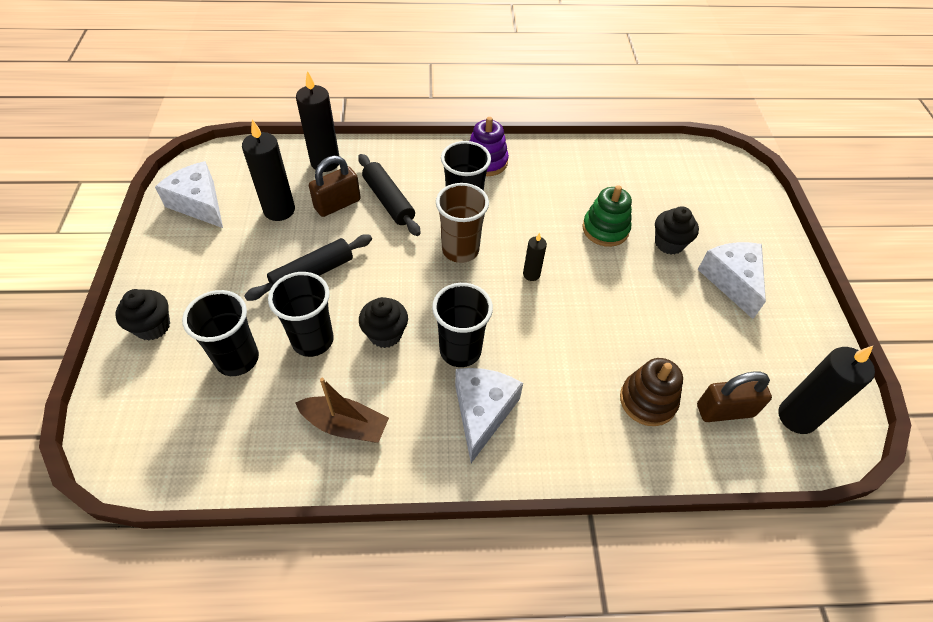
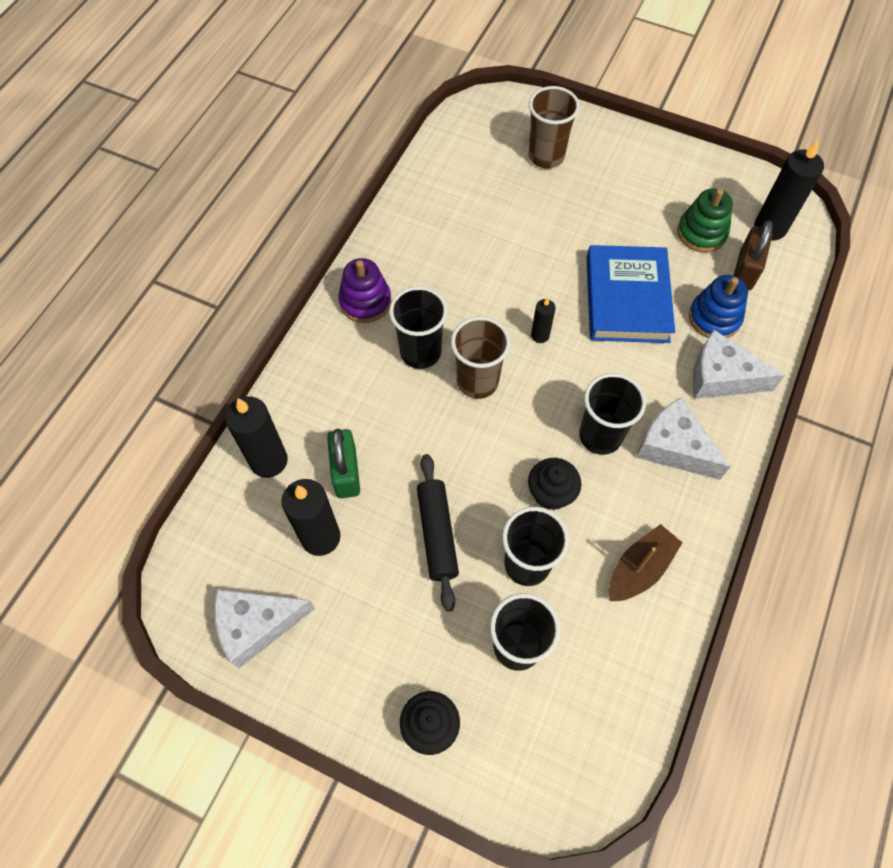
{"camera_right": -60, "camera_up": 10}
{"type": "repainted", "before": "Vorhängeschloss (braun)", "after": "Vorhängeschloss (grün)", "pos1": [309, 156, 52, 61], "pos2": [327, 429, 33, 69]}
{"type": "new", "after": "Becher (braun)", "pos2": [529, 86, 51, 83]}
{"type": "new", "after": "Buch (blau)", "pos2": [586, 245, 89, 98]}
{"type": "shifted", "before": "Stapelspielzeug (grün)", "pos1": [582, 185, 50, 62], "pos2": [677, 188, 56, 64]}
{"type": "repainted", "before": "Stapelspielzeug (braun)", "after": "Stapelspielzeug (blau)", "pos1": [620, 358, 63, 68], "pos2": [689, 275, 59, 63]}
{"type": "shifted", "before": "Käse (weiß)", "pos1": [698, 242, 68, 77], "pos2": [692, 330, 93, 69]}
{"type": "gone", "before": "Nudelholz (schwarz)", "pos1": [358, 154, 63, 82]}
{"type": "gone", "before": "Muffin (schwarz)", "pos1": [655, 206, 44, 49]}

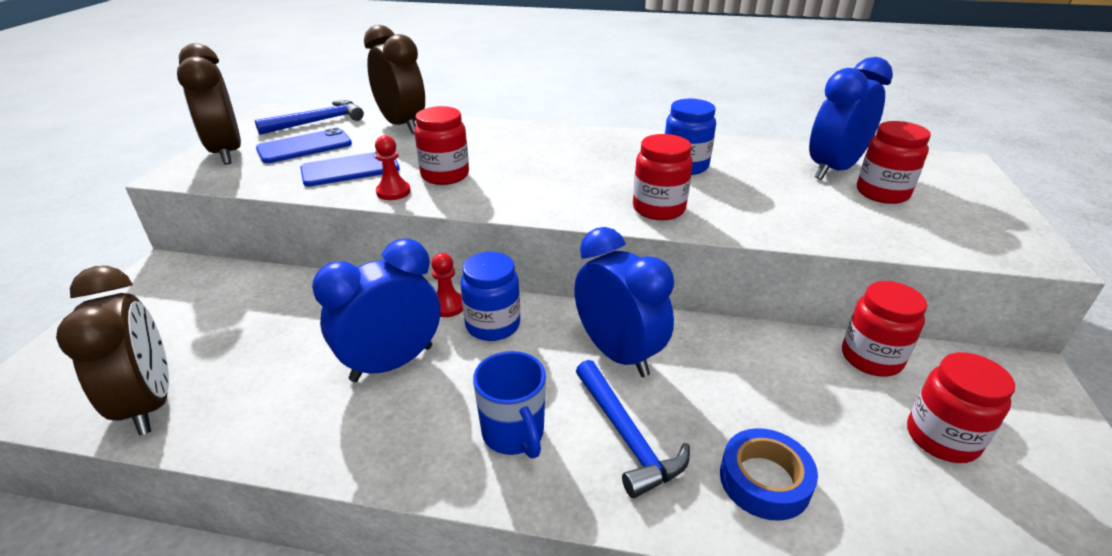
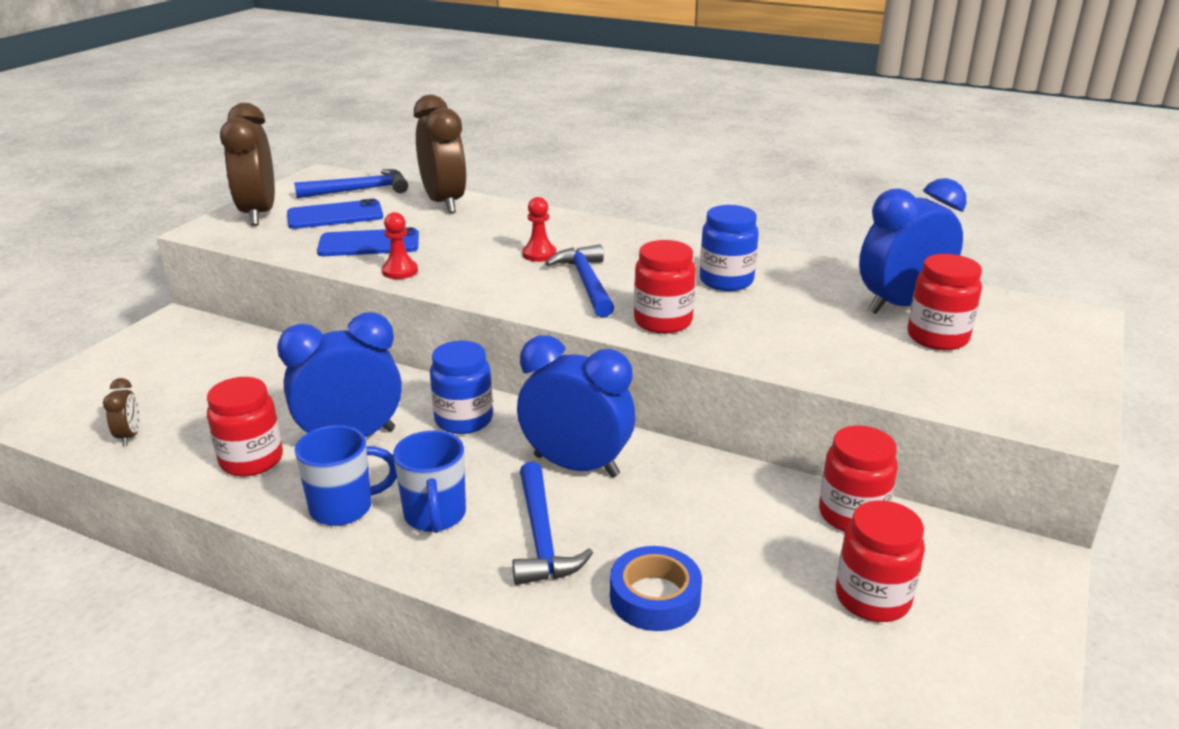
{"camera_right": 15, "camera_up": -5}
{"type": "scaled", "before": "Wecker (braun)", "pos1": [56, 266, 113, 169], "pos2": [103, 378, 37, 68], "scale": 0.44}
{"type": "shifted", "before": "Einmachglas (rot)", "pos1": [414, 106, 55, 79], "pos2": [207, 377, 76, 100]}
{"type": "new", "after": "Tasse (blau)", "pos2": [295, 425, 102, 101]}
{"type": "rotated", "before": "Wecker (blau)", "pos1": [574, 227, 100, 150], "pos2": [517, 335, 118, 143], "turn": -45}
{"type": "shifted", "before": "Bauer (rot)", "pos1": [431, 253, 32, 64], "pos2": [522, 197, 34, 65]}
{"type": "new", "after": "Hammer (blau)", "pos2": [545, 244, 69, 73]}

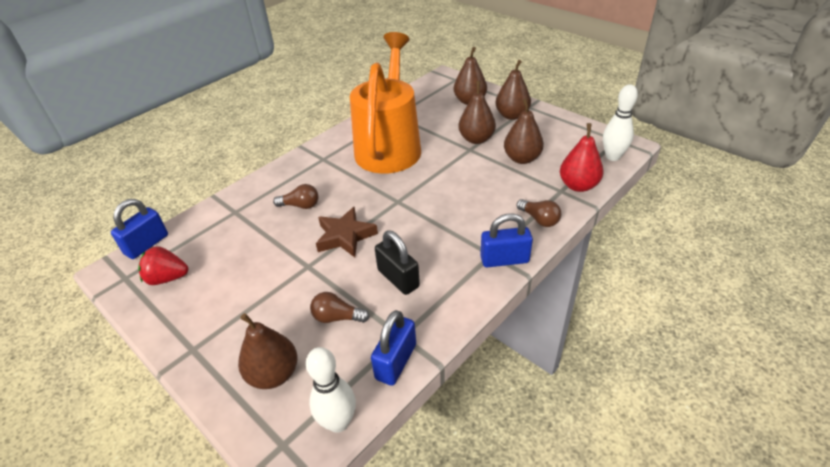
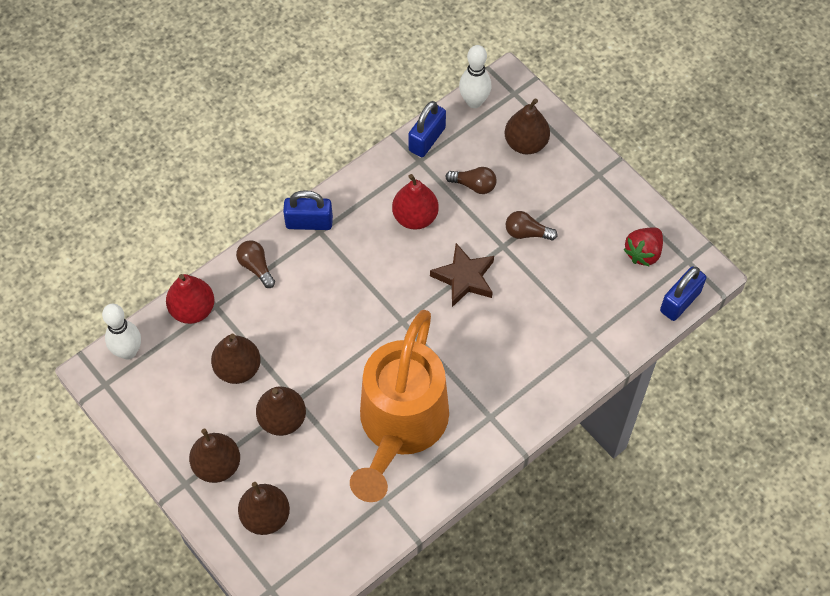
{"camera_right": -175, "camera_up": 20}
{"type": "swapped", "before": "Vorhängeschloss (schwarz)", "after": "Birne (rot)", "pos1": [375, 231, 45, 64], "pos2": [392, 174, 47, 56]}
{"type": "shifted", "before": "Glühbirne (braun)", "pos1": [273, 184, 45, 25], "pos2": [506, 211, 51, 30]}
{"type": "rotated", "before": "Erdbeere (rot)", "pos1": [138, 246, 50, 39], "pos2": [623, 227, 40, 40], "turn": 120}

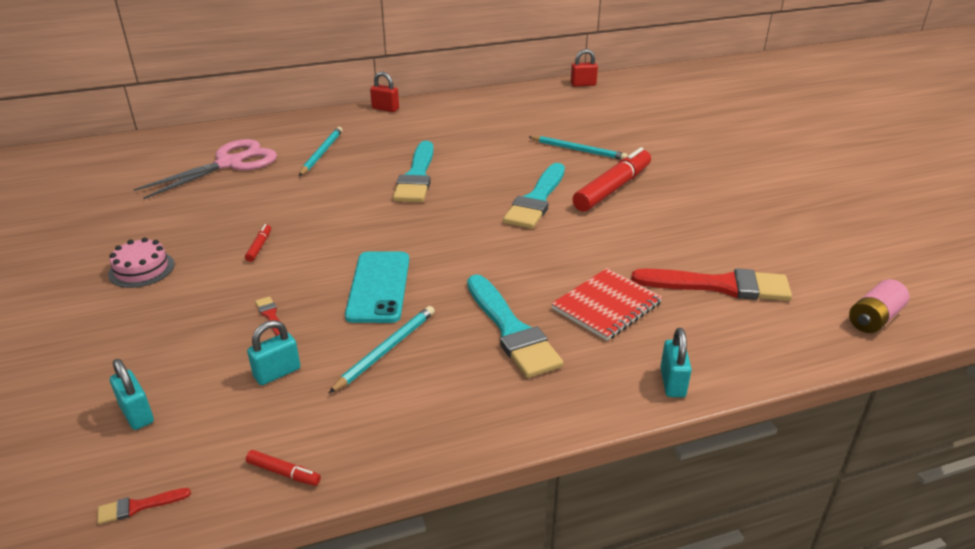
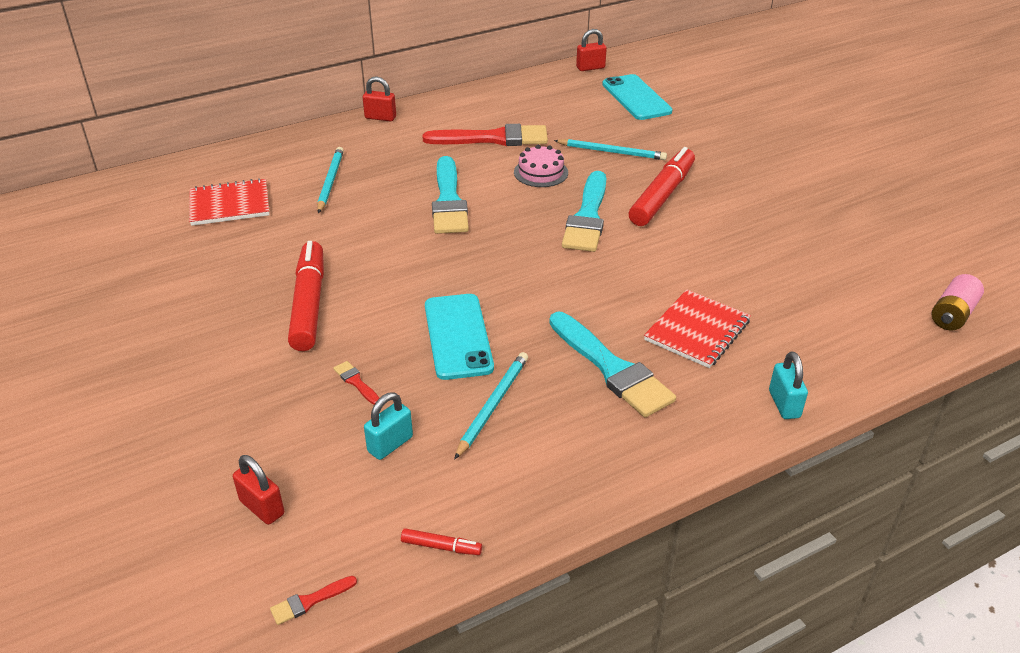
{"camera_right": -10, "camera_up": 5}
{"type": "swapped", "before": "Schere (rosa)", "after": "Notizbuch (rot)", "pos1": [133, 139, 144, 60], "pos2": [189, 178, 81, 48]}
{"type": "repainted", "before": "Vorhängeschloss (türkis)", "after": "Vorhängeschloss (rot)", "pos1": [110, 359, 44, 71], "pos2": [233, 455, 51, 70]}
{"type": "scaled", "before": "Filzstift (rot)", "pos1": [245, 224, 26, 38], "pos2": [288, 241, 36, 110], "scale": 2.41}
{"type": "shifted", "before": "Pinsel (rot)", "pos1": [631, 268, 161, 33], "pos2": [423, 124, 125, 22]}
{"type": "shifted", "before": "Kuchen (rosa)", "pos1": [108, 237, 67, 51], "pos2": [514, 145, 54, 42]}
{"type": "new", "after": "Handy (türkis)", "pos2": [602, 74, 71, 46]}

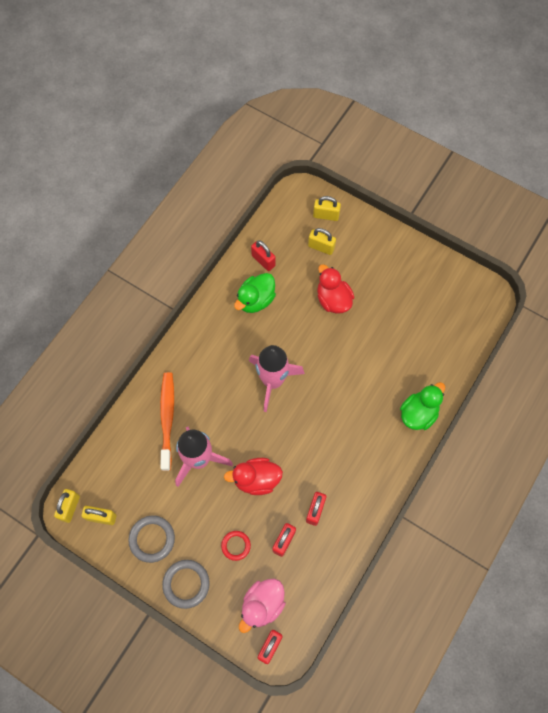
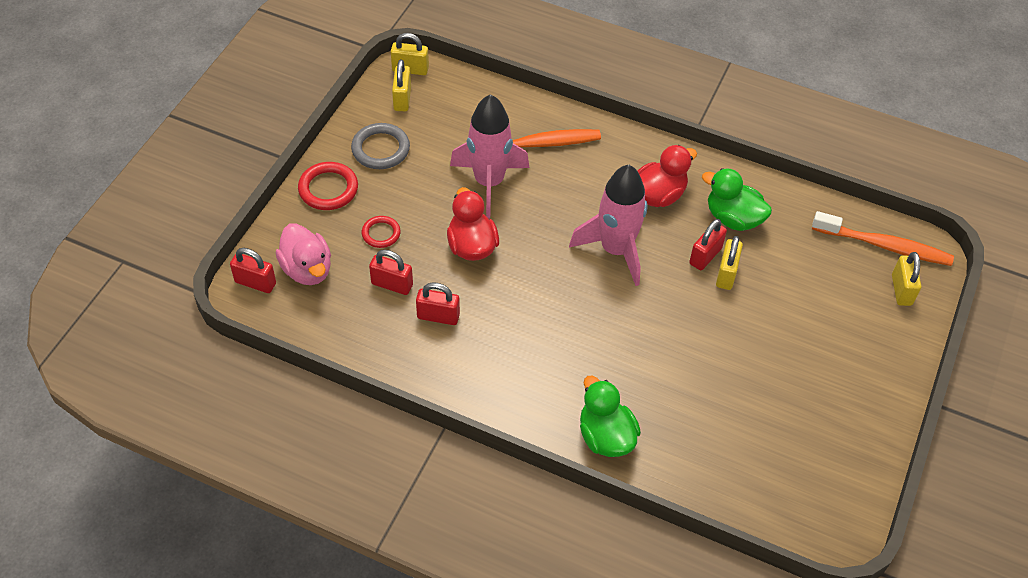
{"camera_right": 80, "camera_up": -15}
{"type": "rotated", "before": "Ente (rosa)", "pos1": [239, 579, 47, 54], "pos2": [276, 223, 55, 62], "turn": -150}
{"type": "repainted", "before": "Ring (grau)", "after": "Ring (rot)", "pos1": [162, 560, 48, 49], "pos2": [298, 162, 60, 48]}
{"type": "rotated", "before": "Ente (grün)", "pos1": [400, 382, 45, 48], "pos2": [580, 376, 61, 81], "turn": -150}
{"type": "shifted", "before": "Ente (rot)", "pos1": [317, 264, 37, 50], "pos2": [638, 145, 59, 62]}
{"type": "shifted", "before": "Vorhängeschloss (rot)", "pos1": [251, 240, 25, 31], "pos2": [689, 219, 38, 51]}
{"type": "shifted", "before": "Vorhängeschloss (gelb)", "pos1": [308, 228, 28, 27], "pos2": [716, 236, 27, 54]}
{"type": "new", "after": "Zahnbürste (orange)", "pos2": [812, 211, 142, 55]}

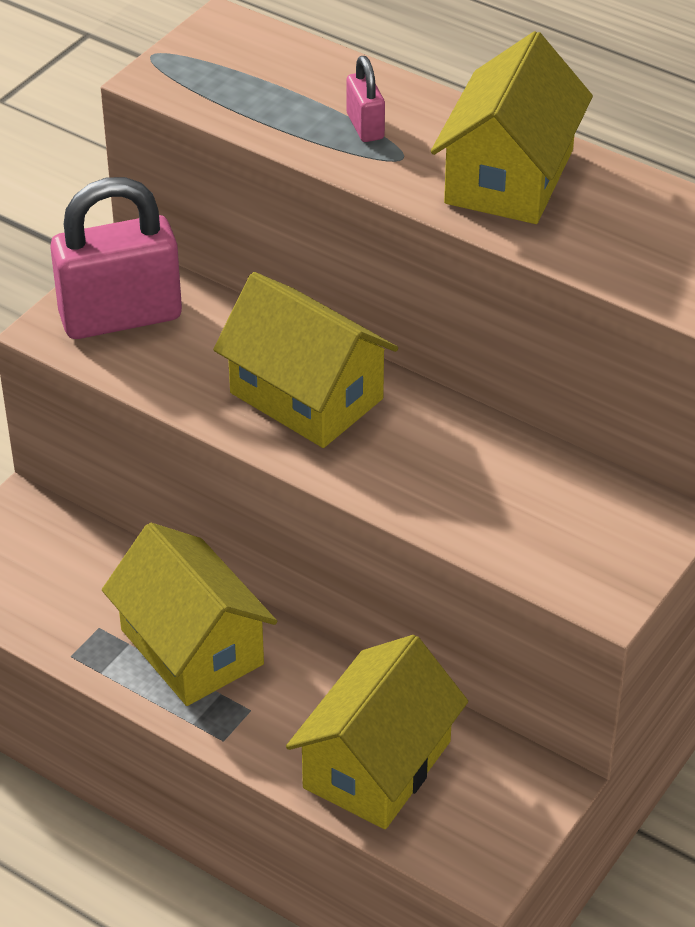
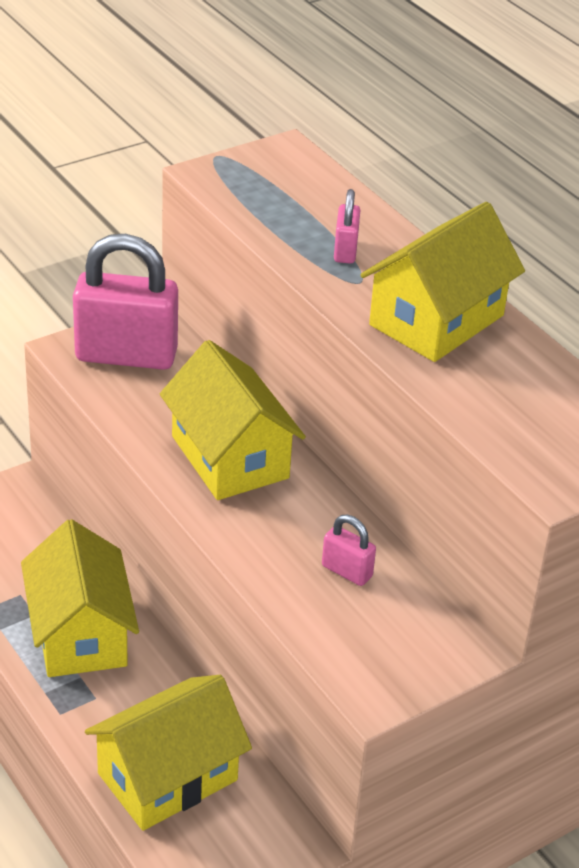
{"camera_right": 20, "camera_up": -5}
{"type": "new", "after": "Vorhängeschloss (rosa)", "pos2": [322, 515, 54, 71]}

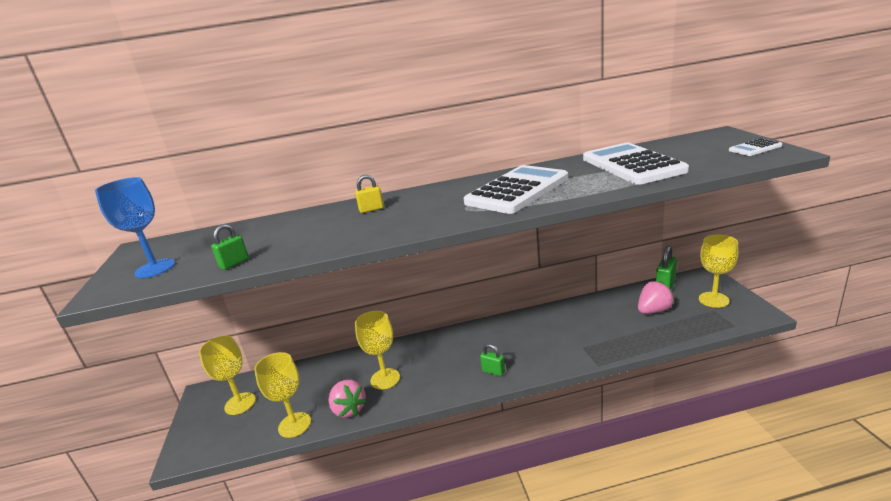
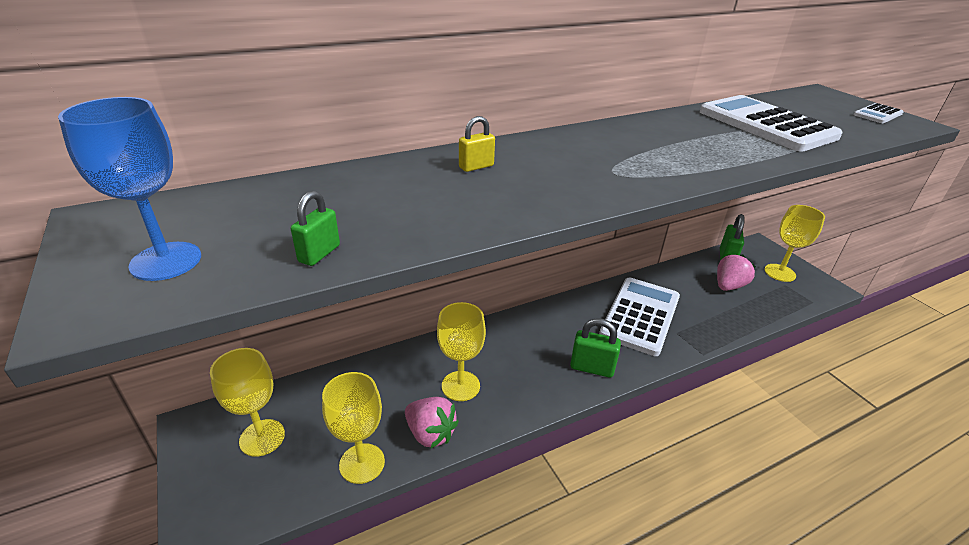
{"camera_right": -20, "camera_up": 10}
{"type": "scaled", "before": "Vorhängeschloss (grün)", "pos1": [480, 344, 25, 32], "pos2": [570, 318, 51, 60], "scale": 1.59}
{"type": "shifted", "before": "Taschenrechner (weiß)", "pos1": [464, 165, 104, 49], "pos2": [599, 278, 81, 78]}

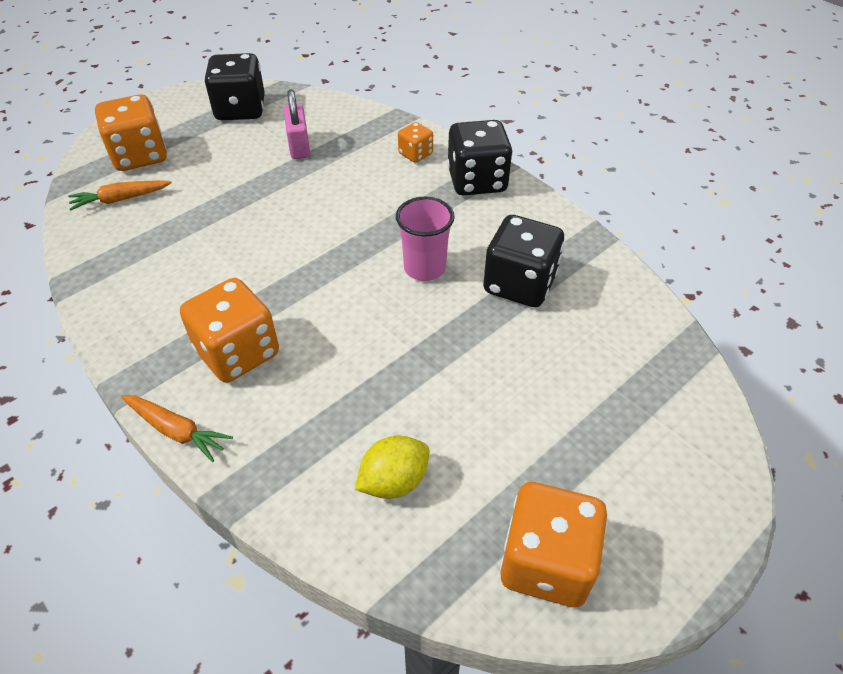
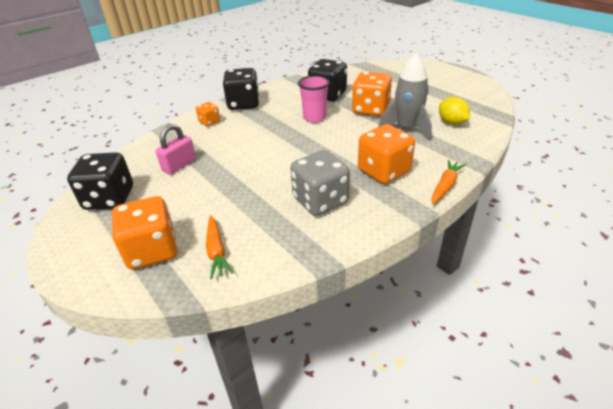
{"camera_right": -85, "camera_up": -10}
{"type": "rotated", "before": "Vorhängeschloss (rosa)", "pos1": [284, 89, 26, 70], "pos2": [156, 124, 40, 51], "turn": -45}
{"type": "new", "after": "Spielwürfel (grau)", "pos2": [290, 150, 60, 66]}
{"type": "shifted", "before": "Spielwürfel (orange)", "pos1": [500, 482, 108, 125], "pos2": [352, 72, 40, 44]}
{"type": "new", "after": "Rakete (grau)", "pos2": [378, 53, 54, 88]}

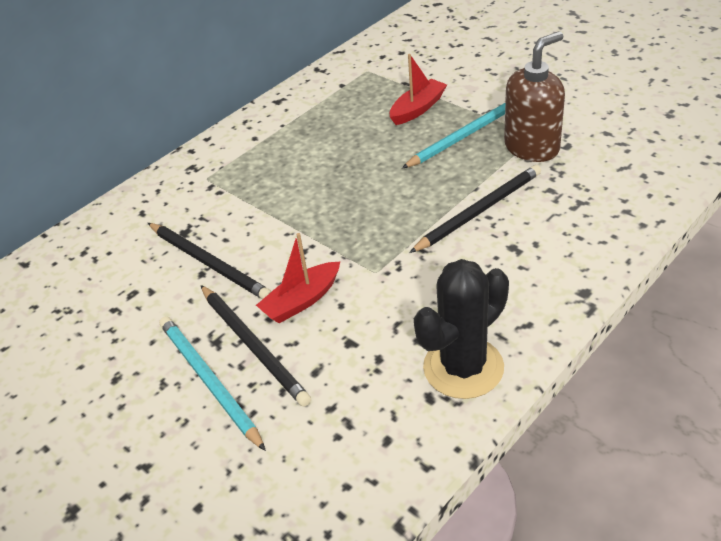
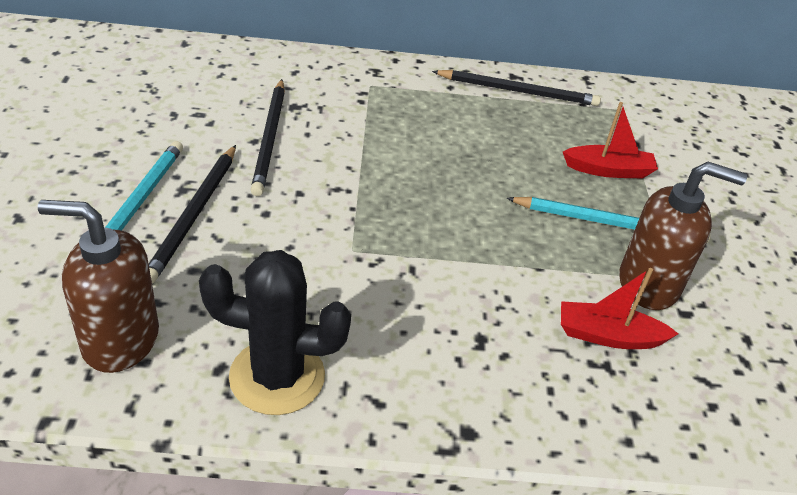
{"camera_right": 40, "camera_up": 0}
{"type": "new", "after": "Seifenspender (braun)", "pos2": [38, 200, 121, 173]}
{"type": "shifted", "before": "Bleistift (schwarz)", "pos1": [409, 165, 132, 88], "pos2": [432, 70, 169, 36]}
{"type": "shifted", "before": "Boot (rot)", "pos1": [256, 233, 84, 90], "pos2": [561, 268, 117, 81]}

